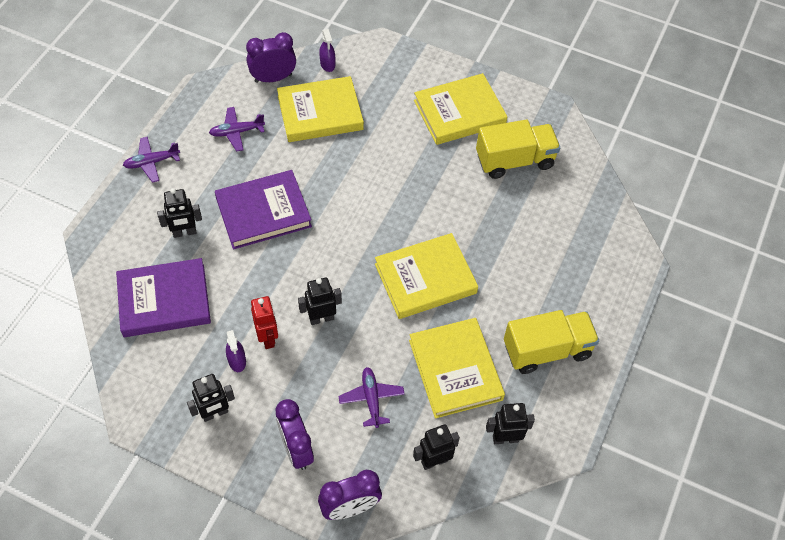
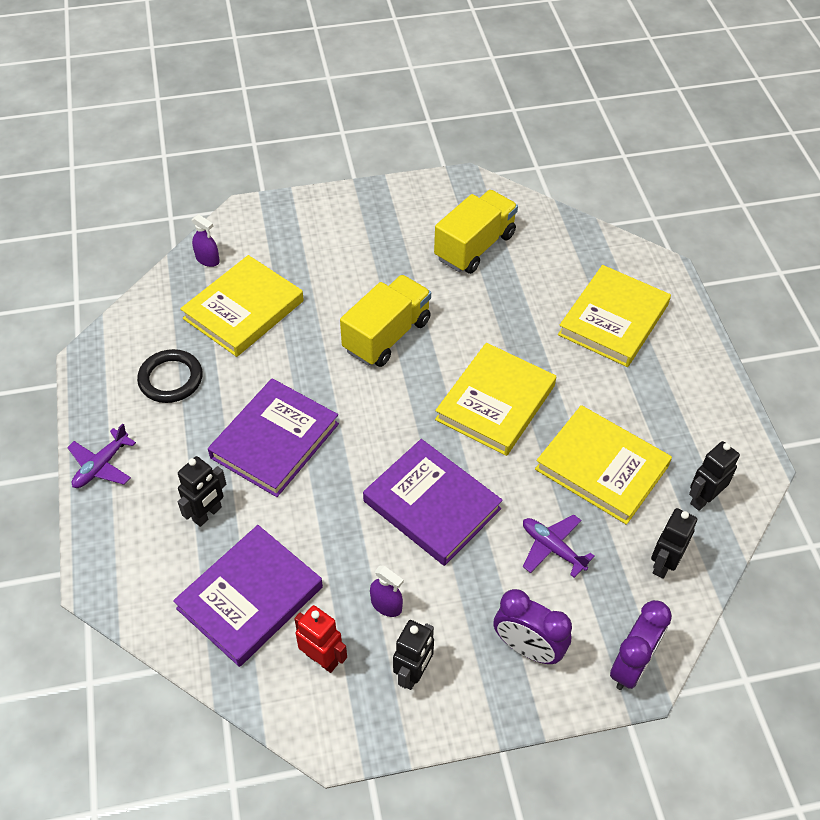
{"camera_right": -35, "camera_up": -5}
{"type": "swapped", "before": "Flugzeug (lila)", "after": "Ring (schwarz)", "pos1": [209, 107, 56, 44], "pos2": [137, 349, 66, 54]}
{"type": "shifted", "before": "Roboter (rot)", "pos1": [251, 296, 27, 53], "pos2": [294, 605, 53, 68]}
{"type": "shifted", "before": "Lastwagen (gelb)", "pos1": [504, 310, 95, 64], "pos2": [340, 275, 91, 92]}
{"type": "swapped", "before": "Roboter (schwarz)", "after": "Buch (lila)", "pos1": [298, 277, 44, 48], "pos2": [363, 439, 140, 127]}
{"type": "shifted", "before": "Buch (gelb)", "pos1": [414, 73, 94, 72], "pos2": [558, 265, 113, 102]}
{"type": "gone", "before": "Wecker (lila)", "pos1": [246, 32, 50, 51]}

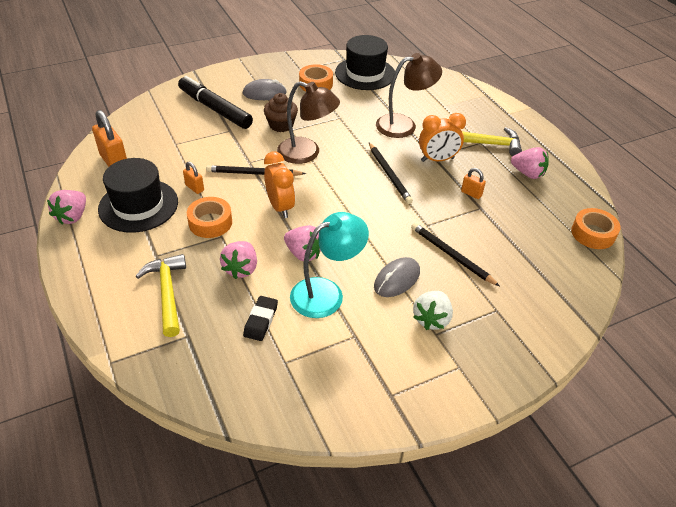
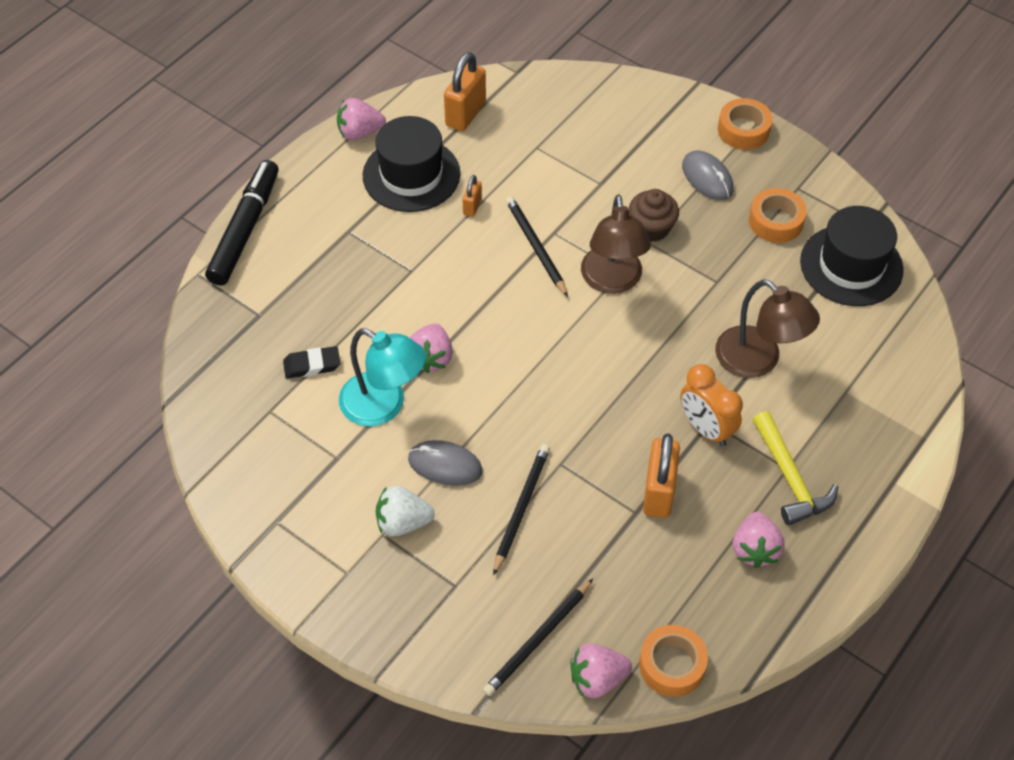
{"camera_right": 65, "camera_up": 10}
{"type": "shifted", "before": "Filzstift (schwarz)", "pos1": [178, 76, 75, 53], "pos2": [205, 160, 74, 126]}
{"type": "shifted", "before": "Bleistift (schwarz)", "pos1": [369, 143, 44, 61], "pos2": [483, 579, 110, 117]}
{"type": "shifted", "before": "Erdbeere (rosa)", "pos1": [220, 241, 37, 38], "pos2": [570, 644, 62, 54]}
{"type": "scaled", "before": "Vorhängeschloss (orange)", "pos1": [461, 168, 25, 31], "pos2": [643, 434, 37, 84], "scale": 1.91}
{"type": "shifted", "before": "Klebeband (orange)", "pos1": [187, 197, 45, 41], "pos2": [718, 98, 55, 52]}
{"type": "gone", "before": "Hammer (gelb)", "pos1": [136, 254, 50, 83]}
{"type": "gone", "before": "Wecker (orange)", "pos1": [264, 152, 31, 66]}

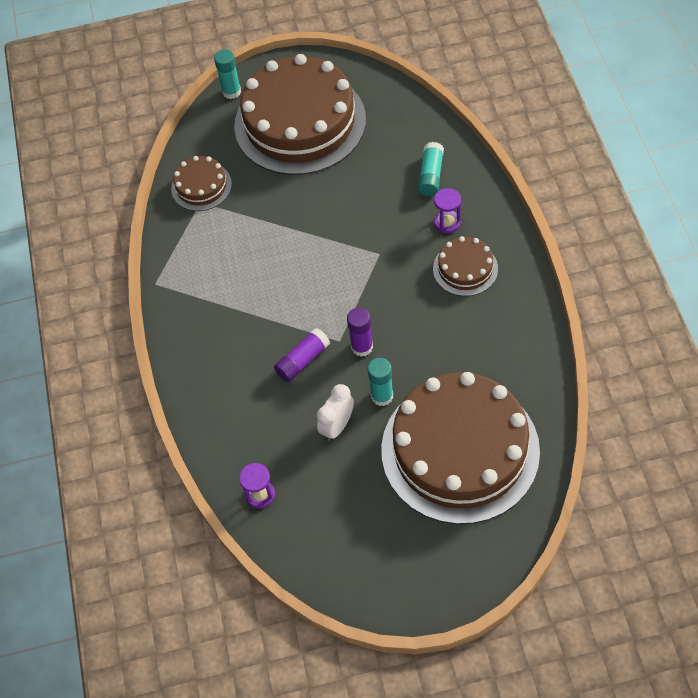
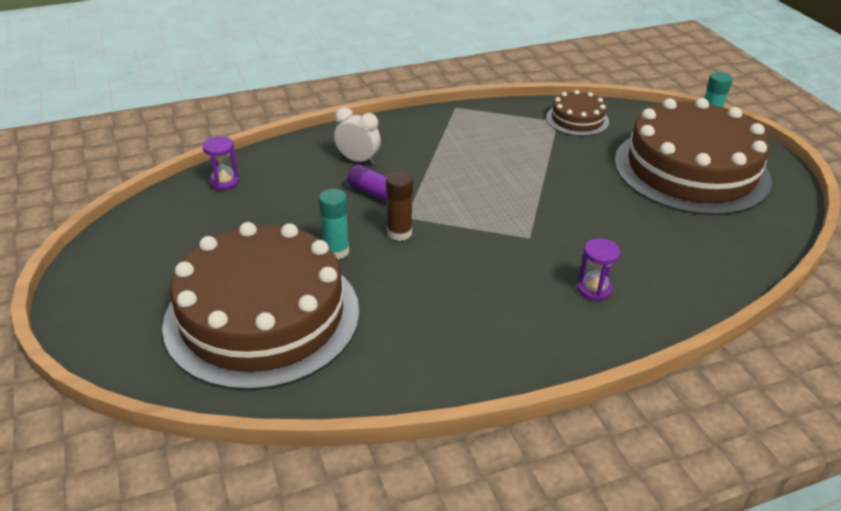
{"camera_right": 75, "camera_up": -20}
{"type": "shifted", "before": "Wecker (weiß)", "pos1": [317, 384, 37, 57], "pos2": [334, 107, 47, 58]}
{"type": "repainted", "before": "Klebestift (lila)", "after": "Klebestift (braun)", "pos1": [347, 308, 26, 49], "pos2": [386, 171, 27, 70]}
{"type": "gone", "before": "Klebestift (türkis)", "pos1": [418, 142, 26, 54]}
{"type": "gone", "before": "Kuchen (braun)", "pos1": [433, 236, 65, 60]}

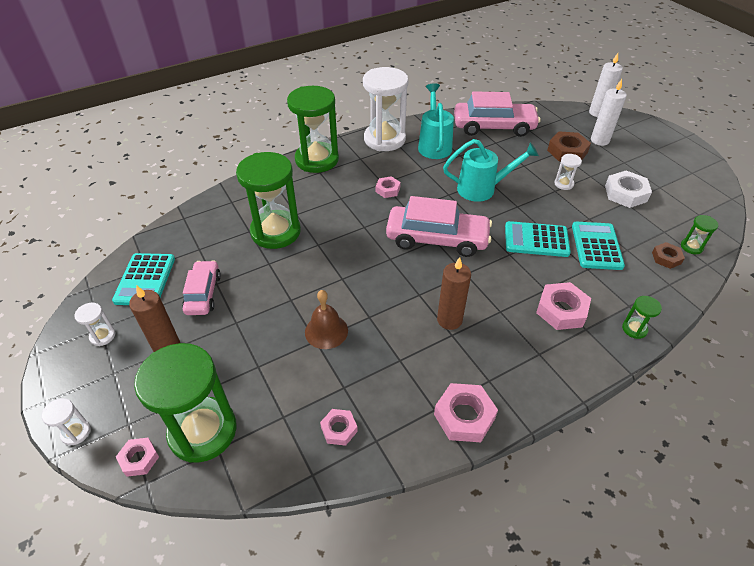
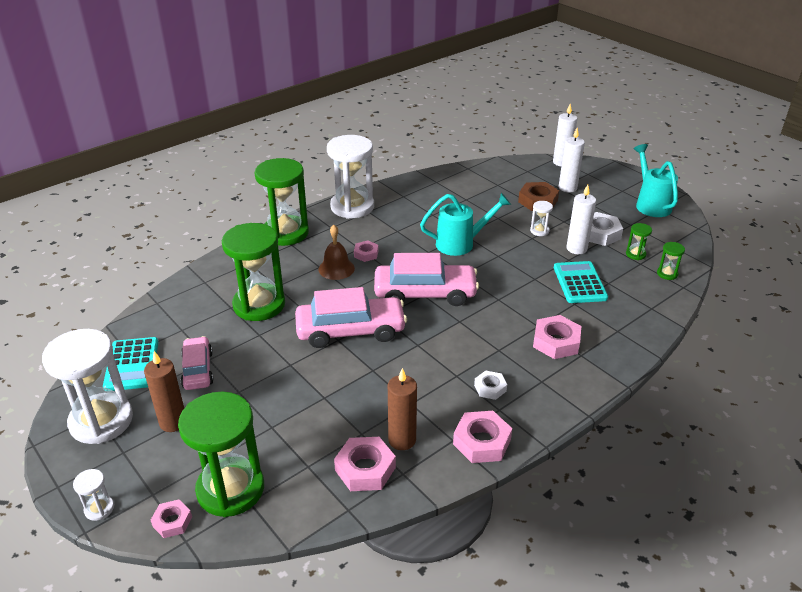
{"camera_right": -10, "camera_up": -10}
{"type": "scaled", "before": "Sanduhr (weiß)", "pos1": [74, 303, 41, 43], "pos2": [42, 329, 91, 115], "scale": 2.4}
{"type": "shifted", "before": "Auto (rosa)", "pos1": [454, 91, 86, 46], "pos2": [295, 287, 112, 61]}
{"type": "shifted", "before": "Glocke (braun)", "pos1": [305, 290, 43, 59], "pos2": [319, 225, 36, 55]}
{"type": "scaled", "before": "Sechskantmutter (rosa)", "pos1": [320, 409, 38, 37], "pos2": [334, 437, 62, 54], "scale": 1.67}
{"type": "shifted", "before": "Kerze (braun)", "pos1": [437, 257, 34, 73], "pos2": [388, 368, 29, 82]}
{"type": "new", "after": "Sechskantmutter (weiß)", "pos2": [474, 371, 33, 29]}
{"type": "new", "after": "Kerze (weiß)", "pos2": [566, 185, 30, 69]}
{"type": "shifted", "before": "Sanduhr (grün)", "pos1": [622, 296, 40, 43], "pos2": [626, 223, 26, 37]}
{"type": "shifted", "before": "Gießkanne (türkis)", "pos1": [418, 83, 36, 76], "pos2": [634, 144, 44, 73]}
{"type": "gone", "before": "Taschenrechner (türkis)", "pos1": [505, 221, 66, 36]}
{"type": "gone", "before": "Sechskantmutter (braun)", "pos1": [652, 242, 33, 27]}

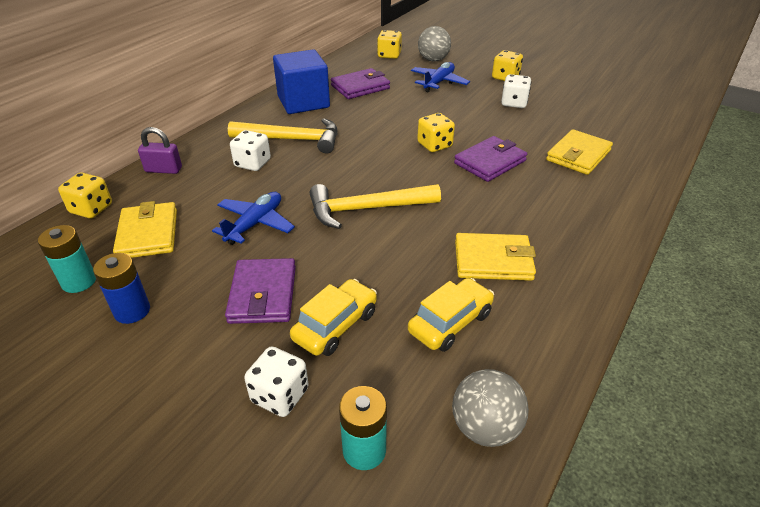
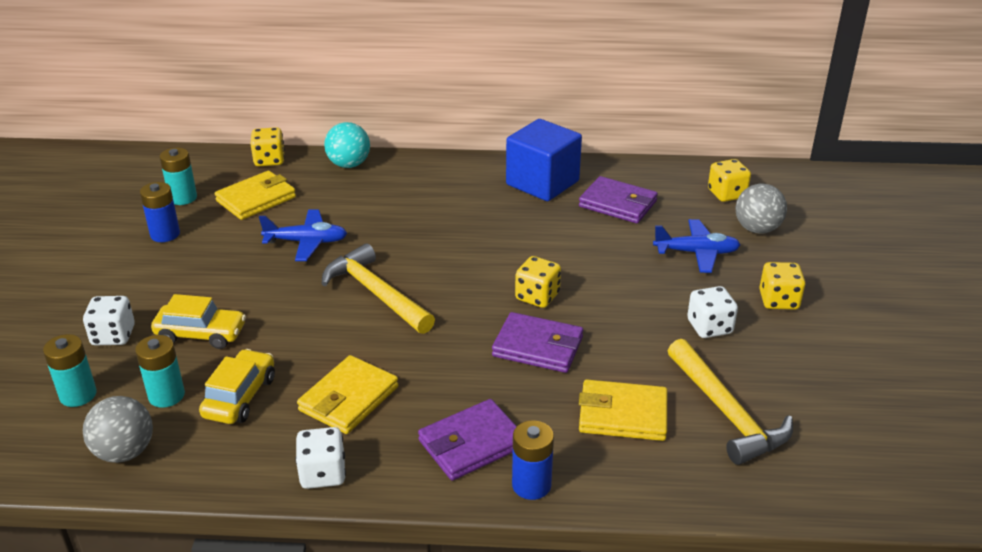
{"camera_right": 60, "camera_up": -5}
{"type": "new", "after": "Batterie (türkis)", "pos2": [135, 335, 50, 73]}
{"type": "rotated", "before": "Auto (gelb)", "pos1": [408, 278, 86, 74], "pos2": [199, 349, 76, 75], "turn": -90}
{"type": "shifted", "before": "Spielwürfel (weiß)", "pos1": [230, 130, 41, 41], "pos2": [295, 427, 51, 62]}
{"type": "rotated", "before": "Geldbörse (gelb)", "pos1": [455, 233, 81, 48], "pos2": [297, 355, 101, 79], "turn": 60}
{"type": "swapped", "before": "Vorhängeschloss (lila)", "after": "Ball (türkis)", "pos1": [138, 127, 44, 47], "pos2": [324, 122, 46, 46]}
{"type": "shifted", "before": "Geldbörse (lila)", "pos1": [225, 258, 71, 66], "pos2": [418, 399, 99, 82]}
{"type": "new", "after": "Batterie (blau)", "pos2": [512, 420, 42, 80]}
{"type": "shifted", "before": "Hammer (gelb)", "pos1": [228, 118, 109, 36], "pos2": [668, 339, 125, 126]}

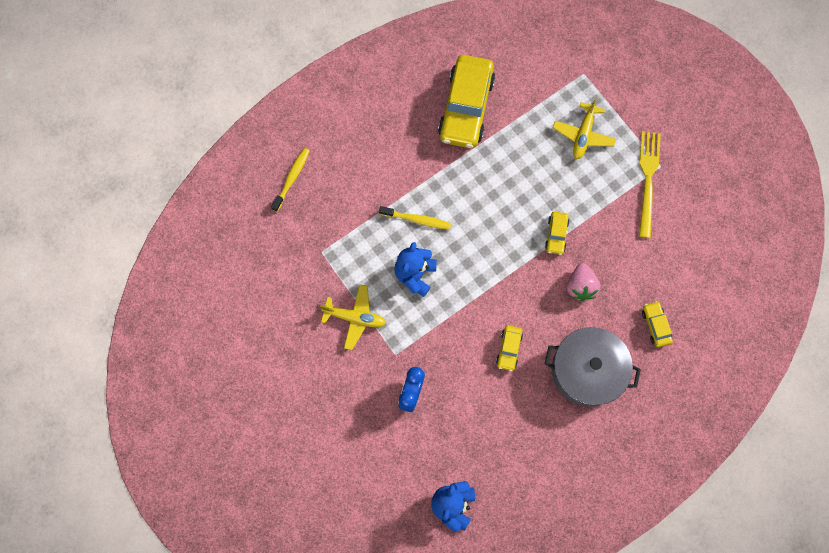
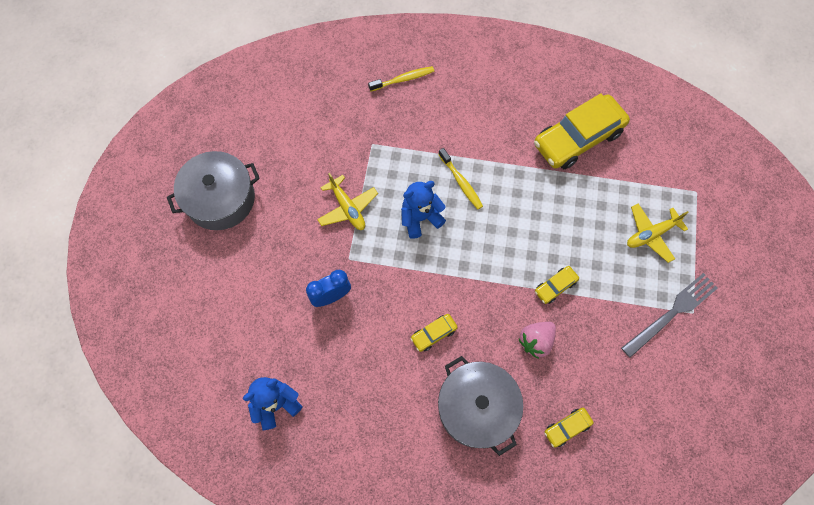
{"camera_right": 45, "camera_up": -5}
{"type": "new", "after": "Kochtopf (grau)", "pos2": [167, 151, 93, 79]}
{"type": "rotated", "before": "Auto (gelb)", "pos1": [642, 301, 31, 46], "pos2": [544, 408, 50, 40], "turn": -150}
{"type": "repainted", "before": "Gabel (gelb)", "after": "Gabel (grau)", "pos1": [639, 131, 22, 107], "pos2": [621, 273, 97, 85]}

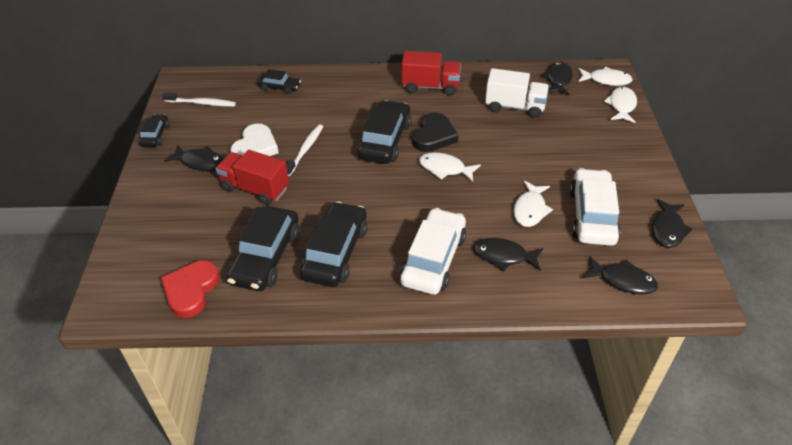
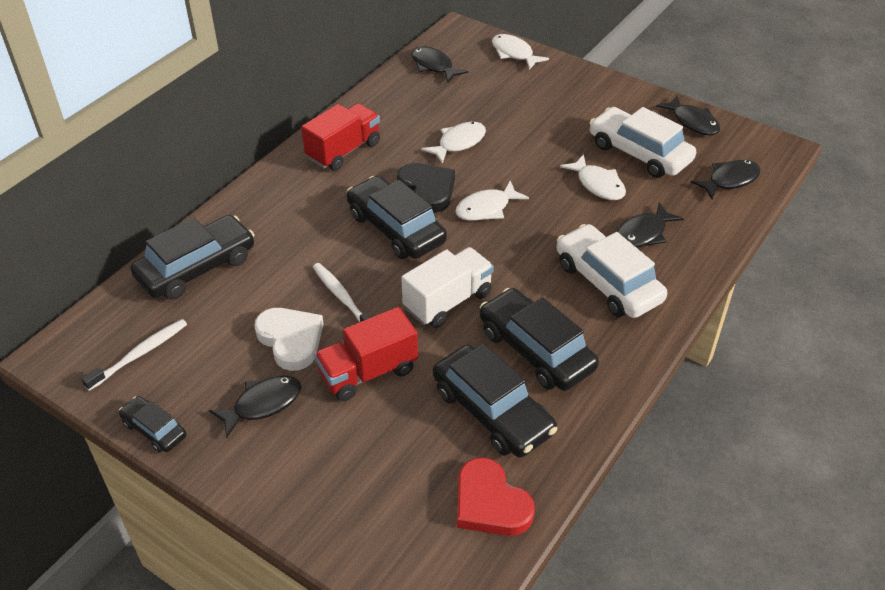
{"camera_right": -55, "camera_up": 0}
{"type": "scaled", "before": "Auto (schwarz)", "pos1": [257, 69, 44, 25], "pos2": [131, 215, 124, 85], "scale": 1.88}
{"type": "shifted", "before": "Lastwagen (weiß)", "pos1": [485, 68, 64, 50], "pos2": [401, 247, 93, 81]}
{"type": "shifted", "before": "Fisch (weiß)", "pos1": [578, 67, 55, 19], "pos2": [421, 122, 65, 42]}

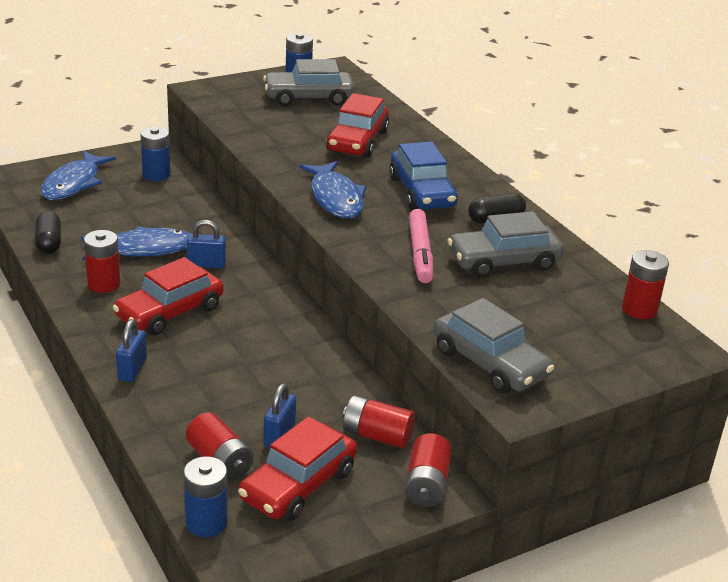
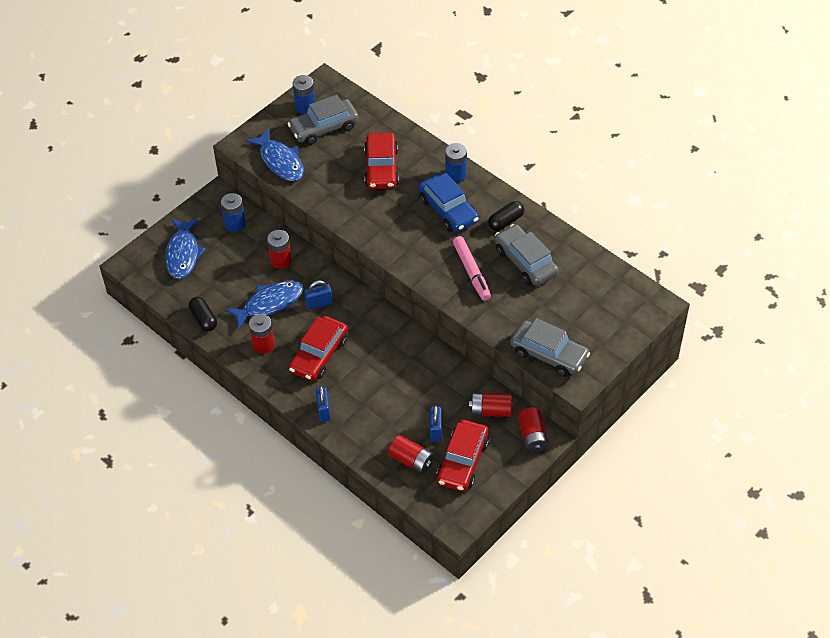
{"camera_right": -15, "camera_up": 20}
{"type": "shifted", "before": "Fisch (blau)", "pos1": [299, 161, 68, 57], "pos2": [246, 128, 58, 53]}
{"type": "shifted", "before": "Batterie (rot)", "pos1": [622, 250, 47, 69], "pos2": [267, 230, 25, 39]}
{"type": "shifted", "before": "Batterie (blau)", "pos1": [184, 456, 44, 81], "pos2": [445, 143, 22, 40]}
{"type": "rotated", "before": "Auto (grau)", "pos1": [447, 211, 117, 66], "pos2": [495, 224, 64, 62], "turn": 90}

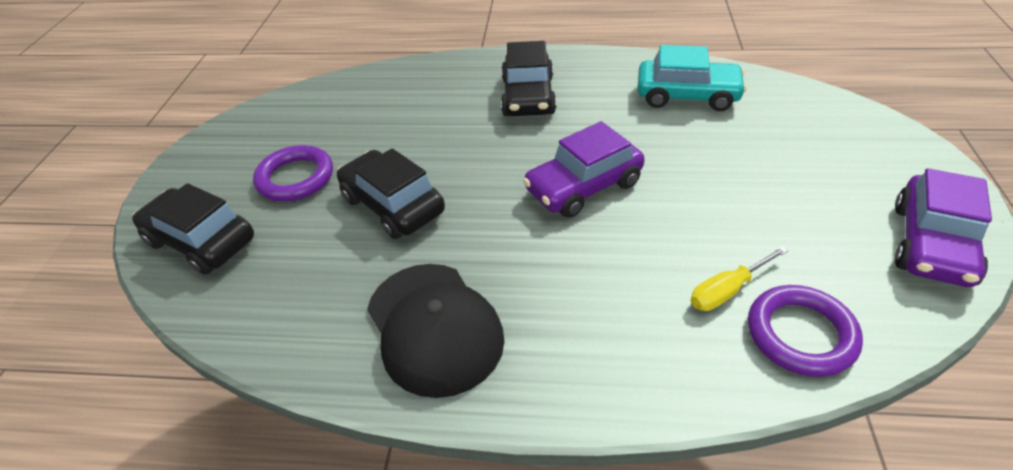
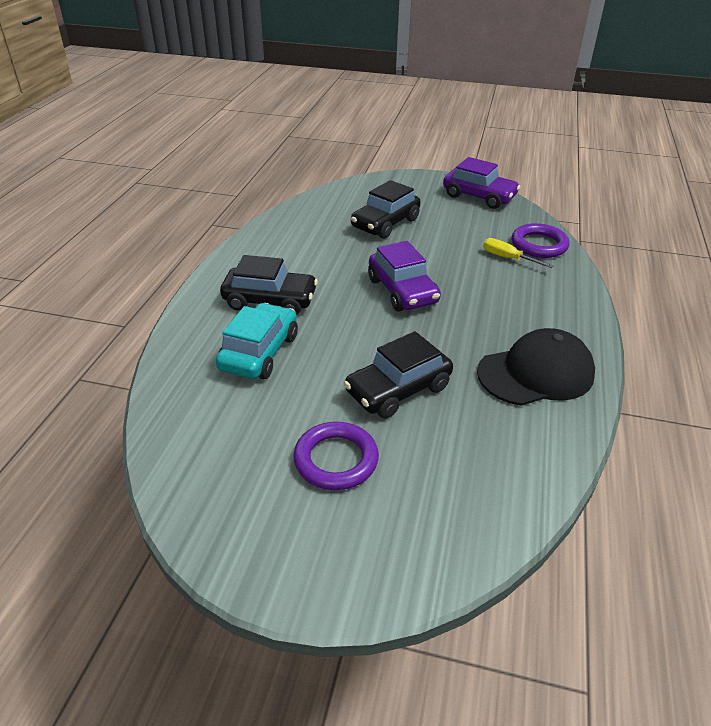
{"camera_right": -85, "camera_up": -5}
{"type": "shifted", "before": "Auto (türkis)", "pos1": [637, 45, 110, 66], "pos2": [216, 303, 82, 76]}
{"type": "shifted", "before": "Auto (schwarz)", "pos1": [132, 183, 122, 92], "pos2": [351, 180, 69, 59]}
{"type": "rotated", "before": "Schraubenzieher (gelb)", "pos1": [690, 246, 99, 65], "pos2": [483, 238, 71, 30], "turn": 150}

